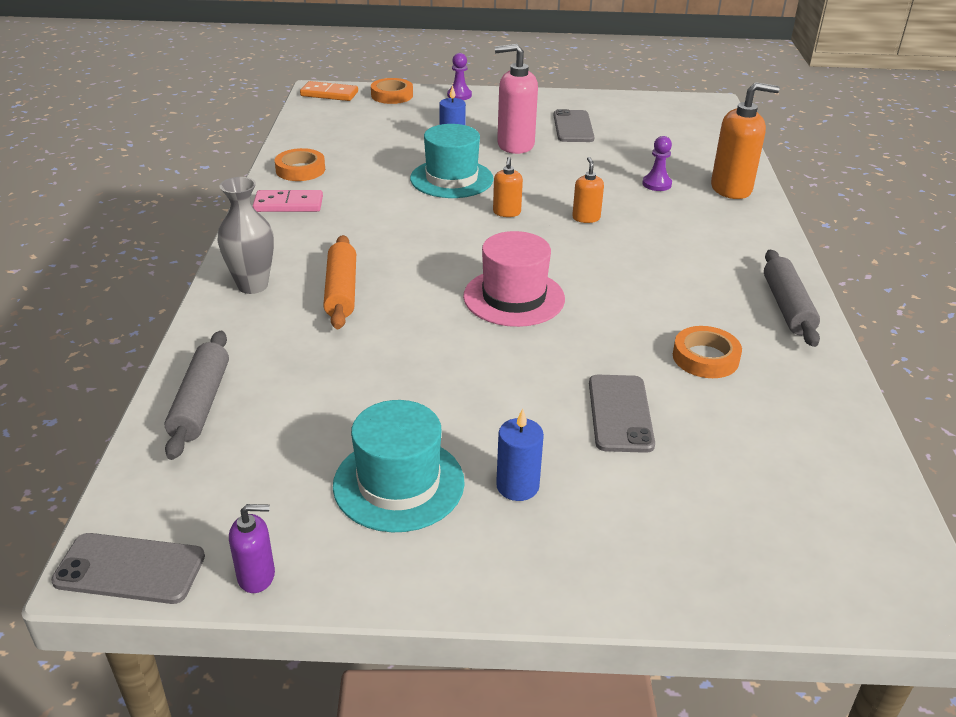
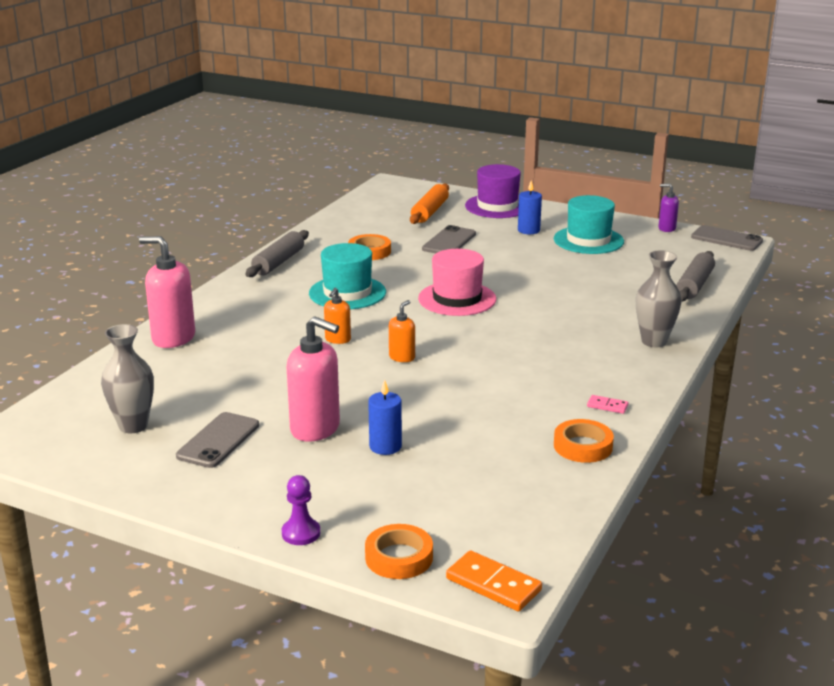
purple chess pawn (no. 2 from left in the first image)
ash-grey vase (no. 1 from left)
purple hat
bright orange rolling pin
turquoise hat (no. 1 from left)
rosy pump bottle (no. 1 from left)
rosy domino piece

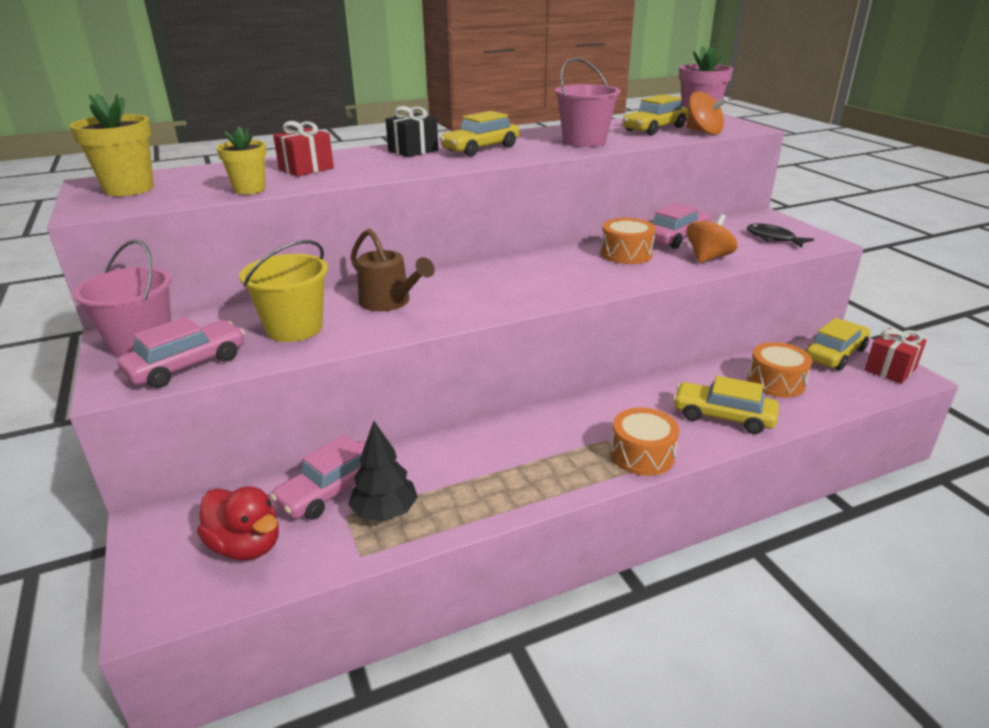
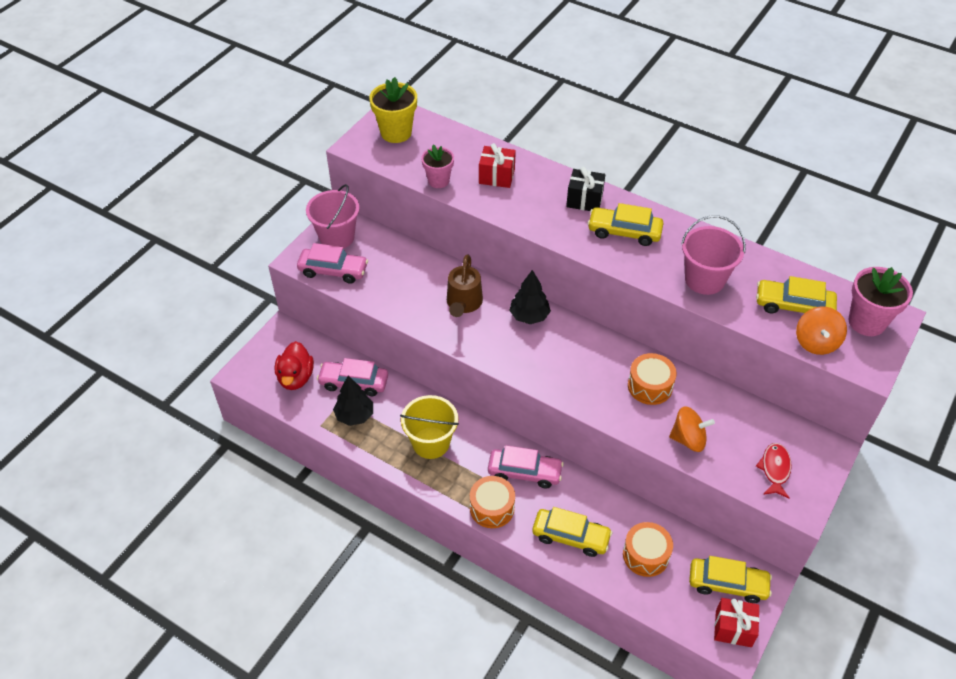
jet-black fir tree (no. 2 from left)
yellow pail
rosy automobile (no. 3 from left)
rosy potted plant (no. 1 from left)
red fish figure
yellow automobile (no. 1 from left)

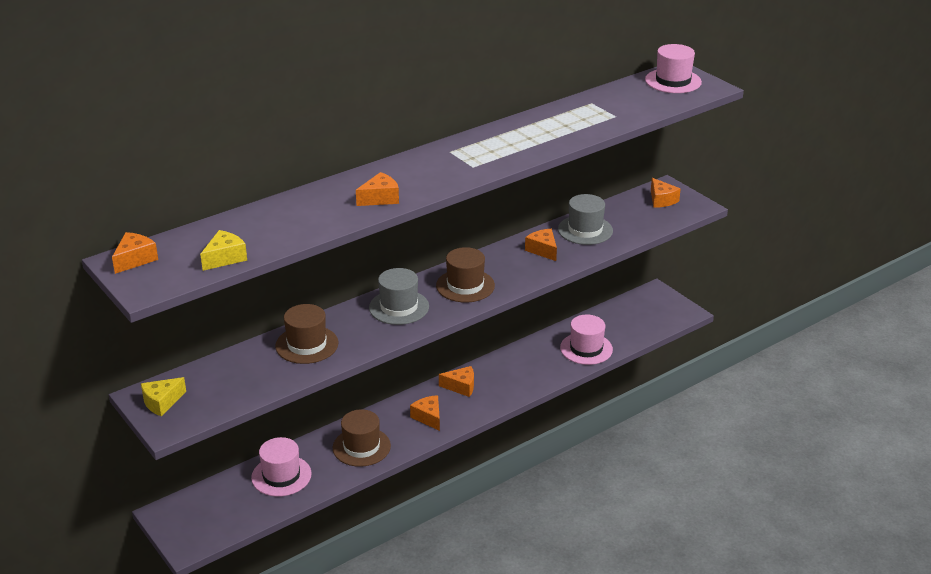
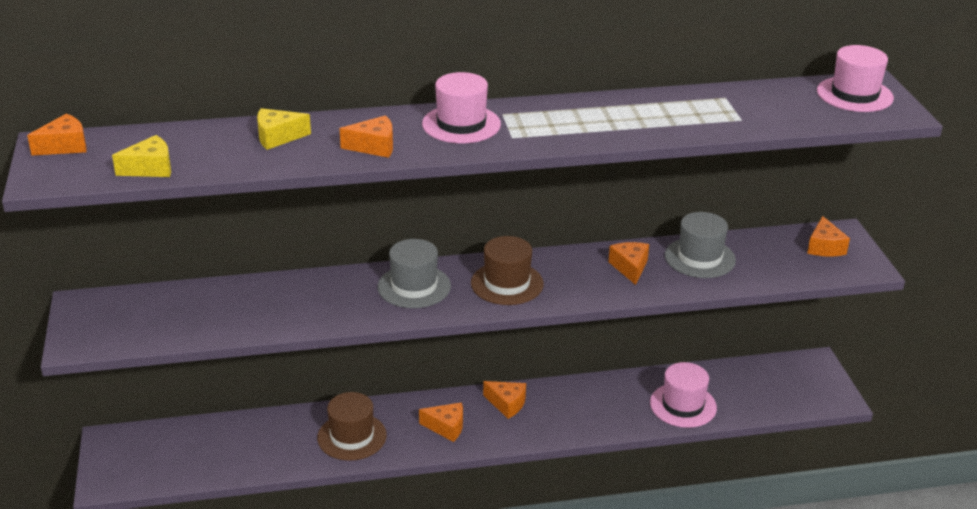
dark brown hat (no. 1 from left in the first image)
yellow cheese wedge (no. 2 from left)
rosy hat (no. 1 from left)
bright orange cheese wedge (no. 3 from left)

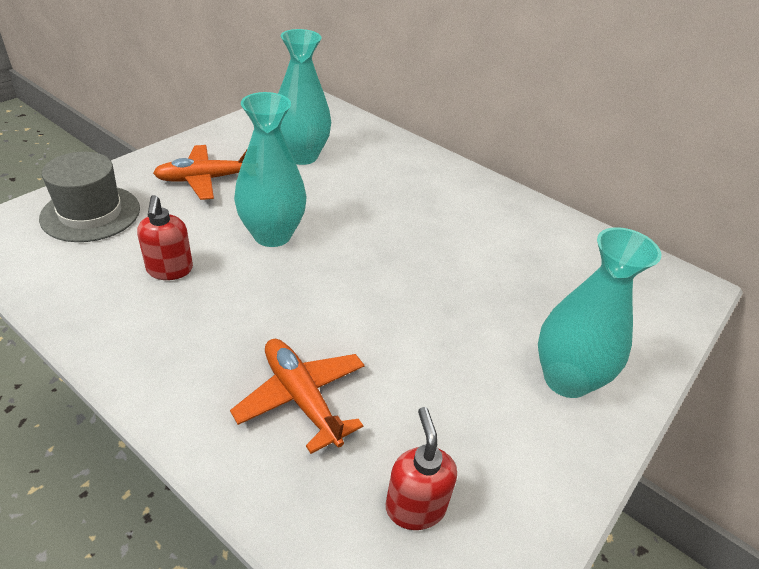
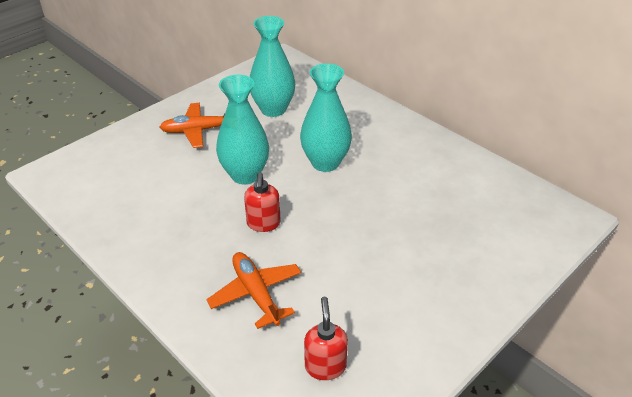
ash-grey hat
red pump bottle (no. 1 from left)
turquoise vase (no. 3 from left)

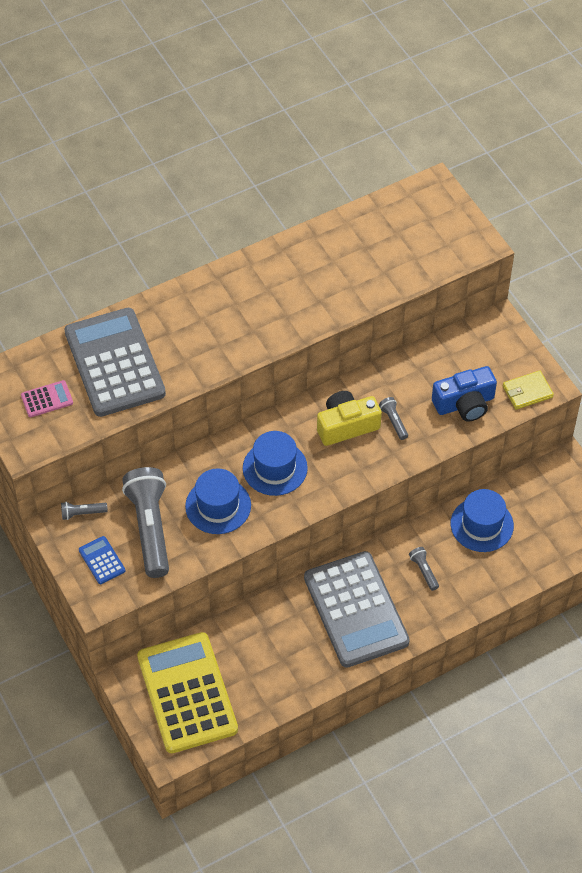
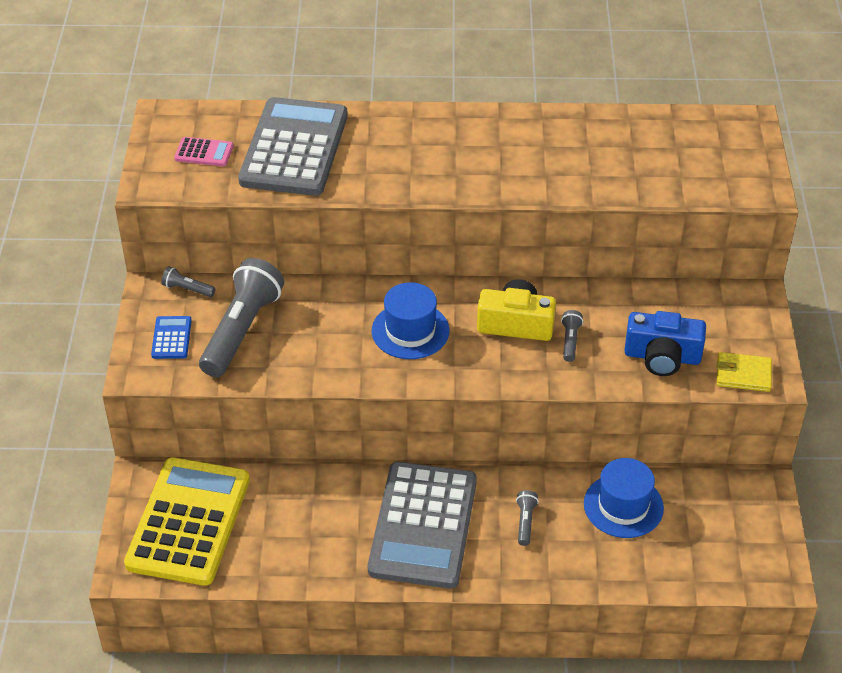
cobalt hat (no. 1 from left in the first image)

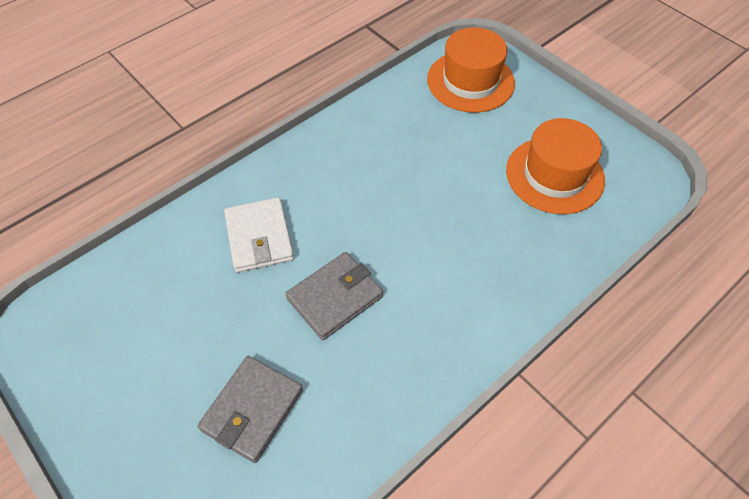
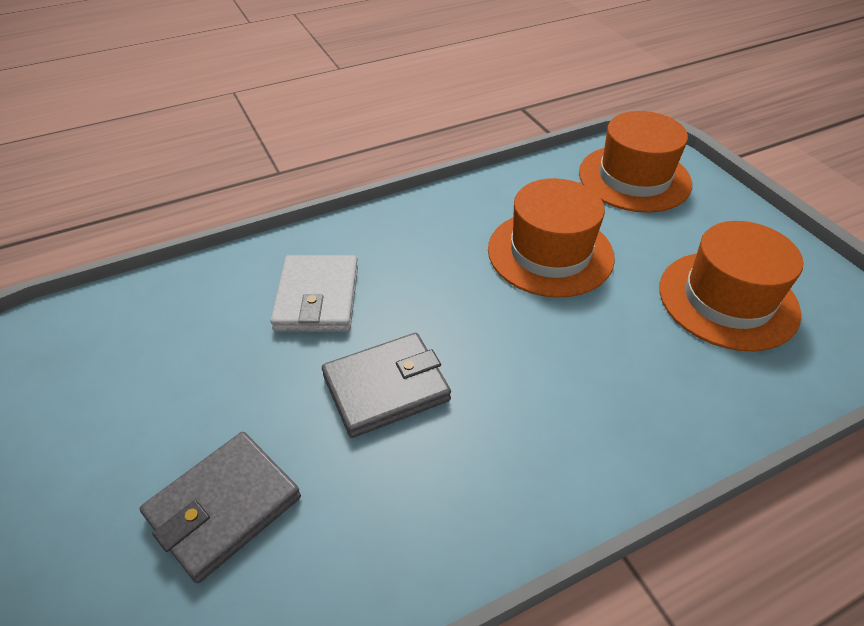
bright orange hat (no. 1 from left)

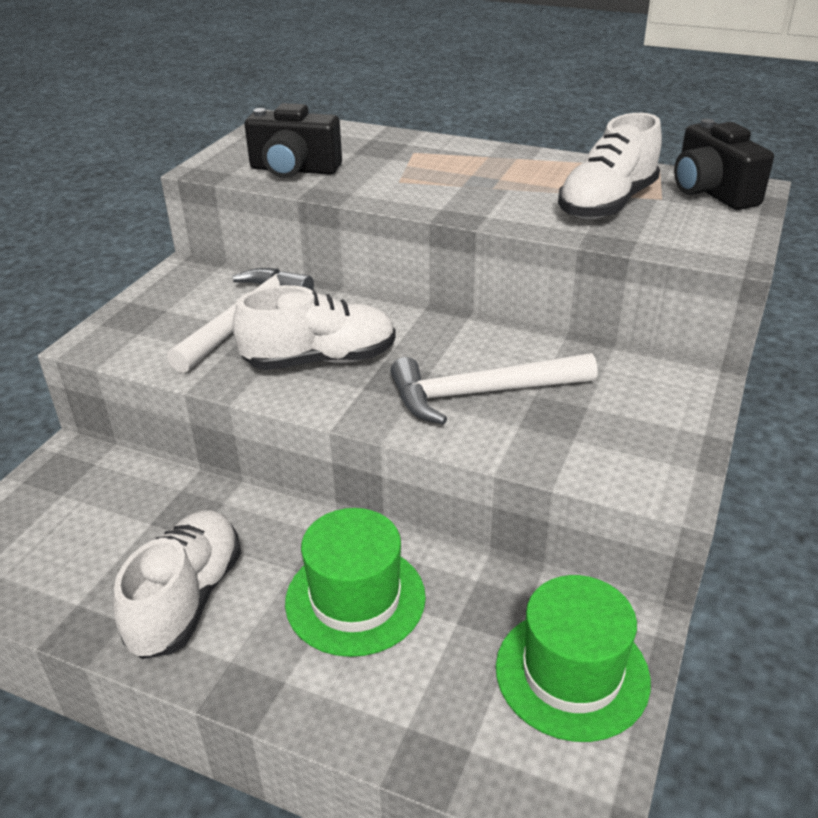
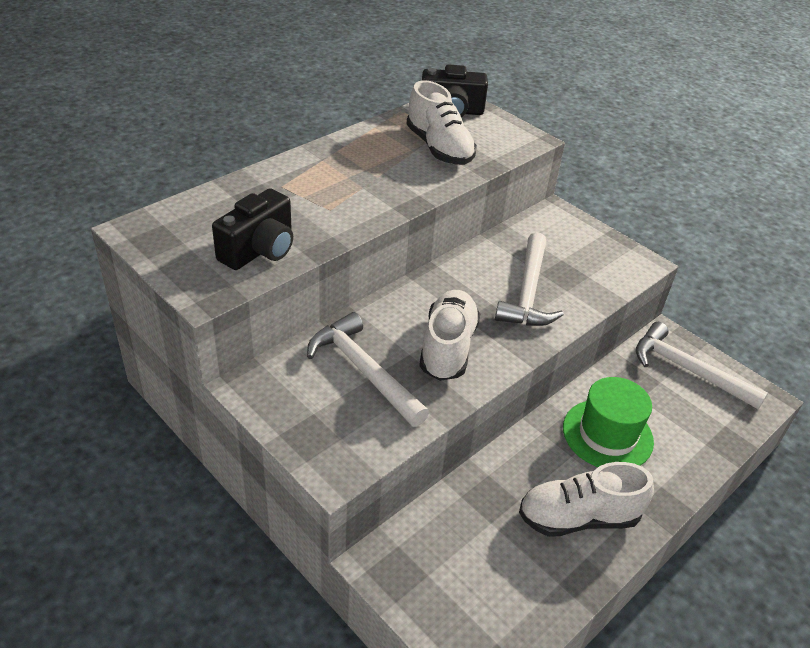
snow-white hammer (no. 3 from left)
snow-white lace-up shoe (no. 3 from left)

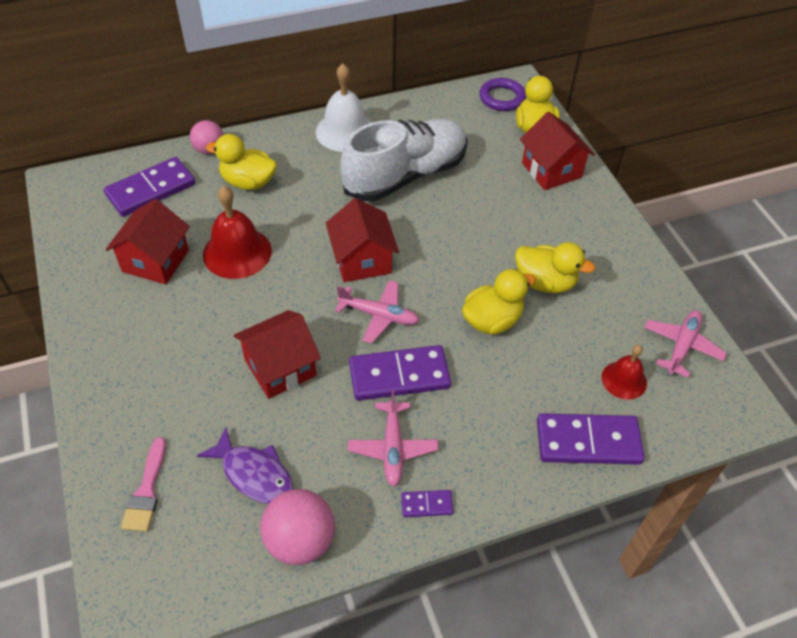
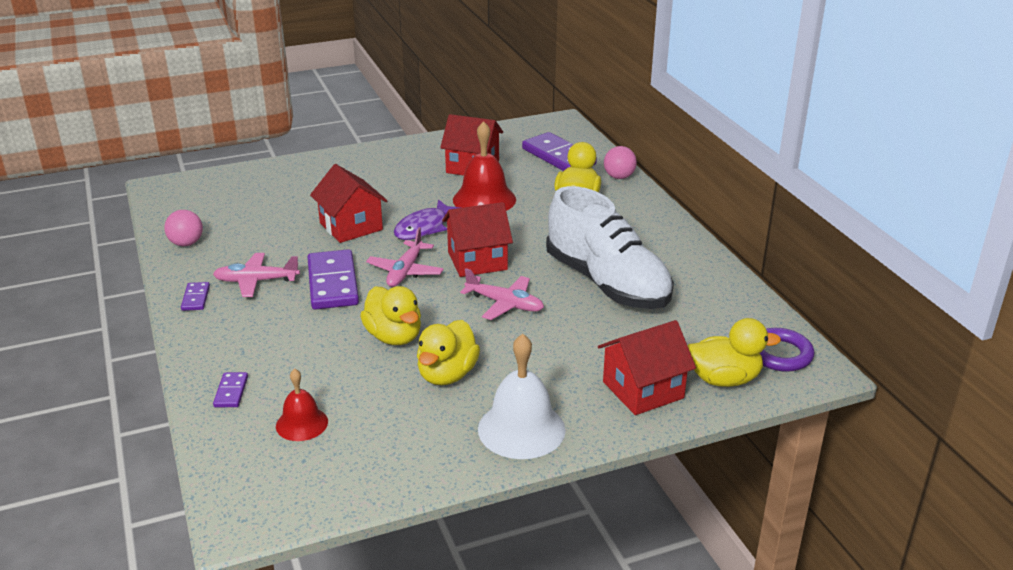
rosy brush
purple fish figure
snow-white hand bell
rosy toy plane (no. 3 from left)
rosy play ball (no. 1 from left)
purple domino piece (no. 2 from left)

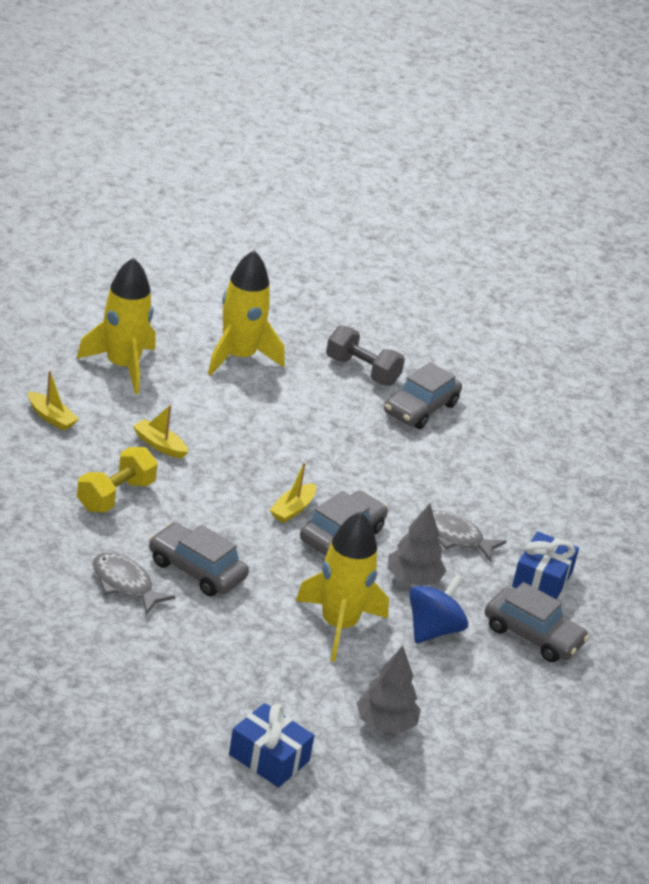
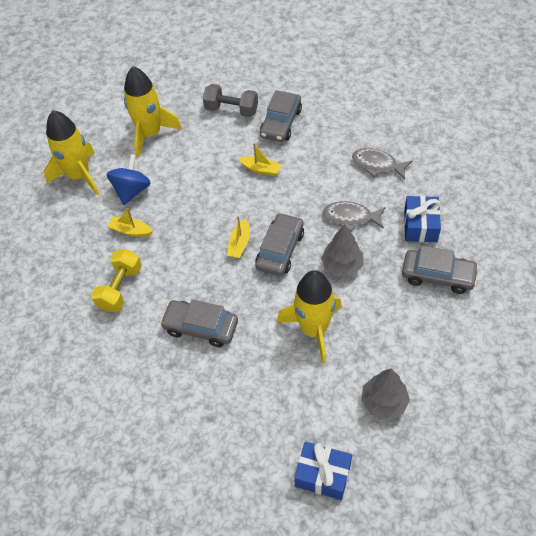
yellow toy boat (no. 3 from left)
ash-grey fish figure (no. 2 from left)
cobalt spinning top

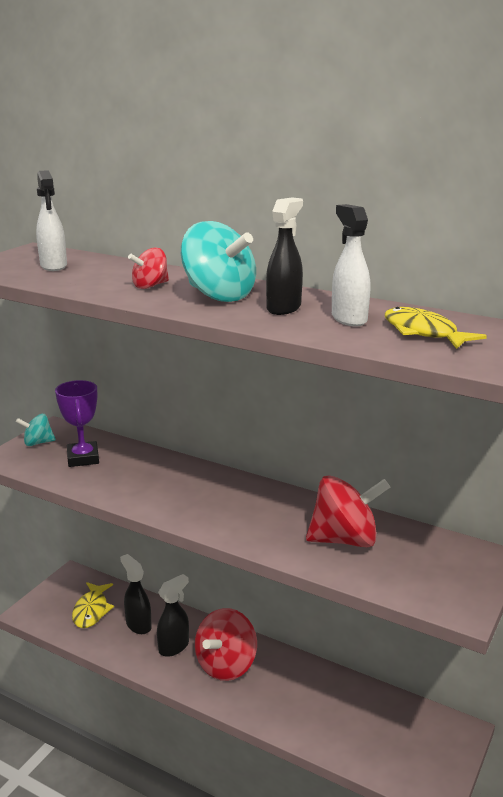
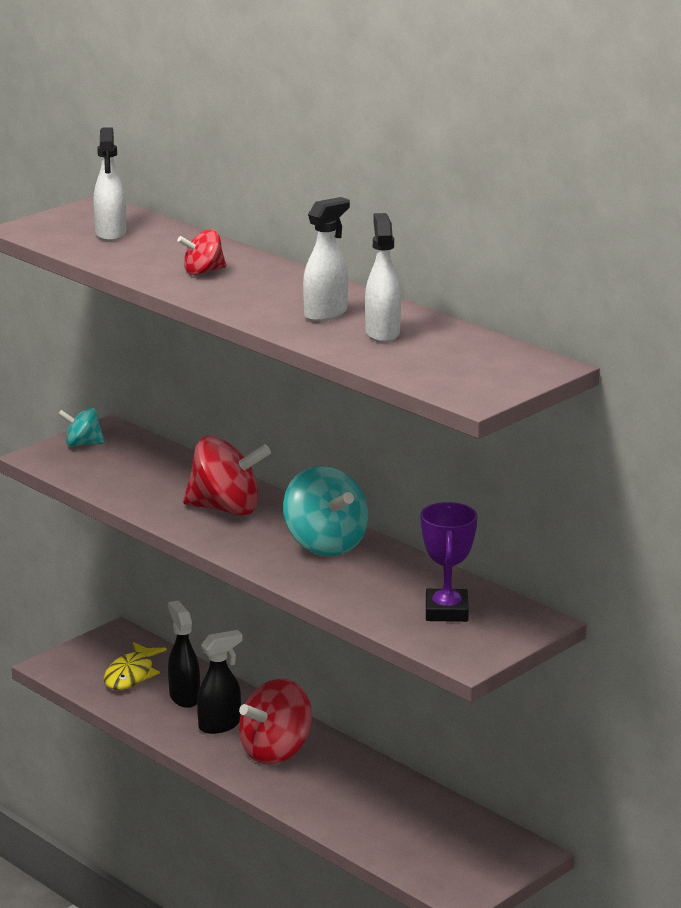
yellow fish figure (no. 2 from left in the first image)
purple trophy
turquoise spinning top (no. 2 from left)
red spinning top (no. 2 from left)
snow-white spray cleaner (no. 2 from left)

